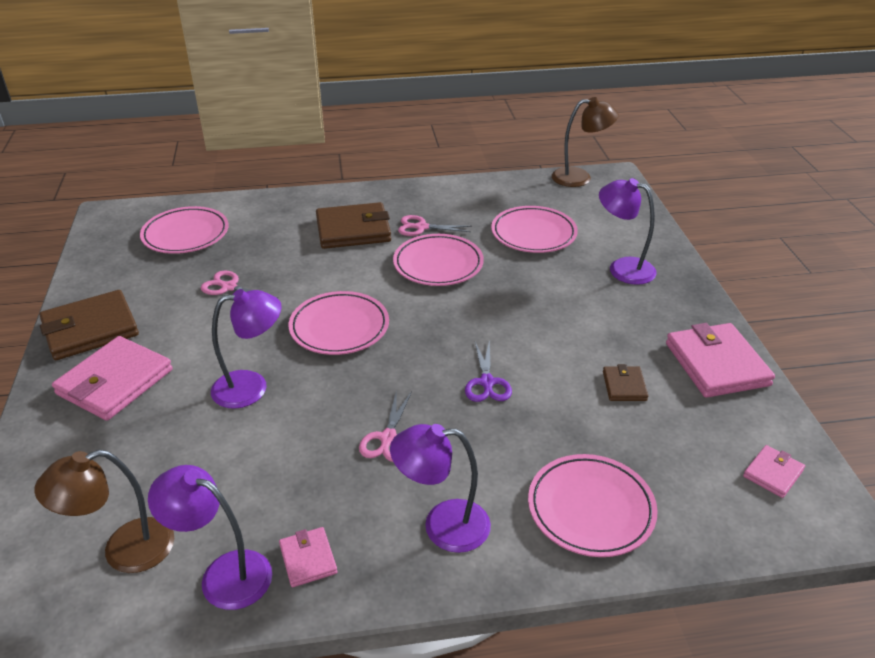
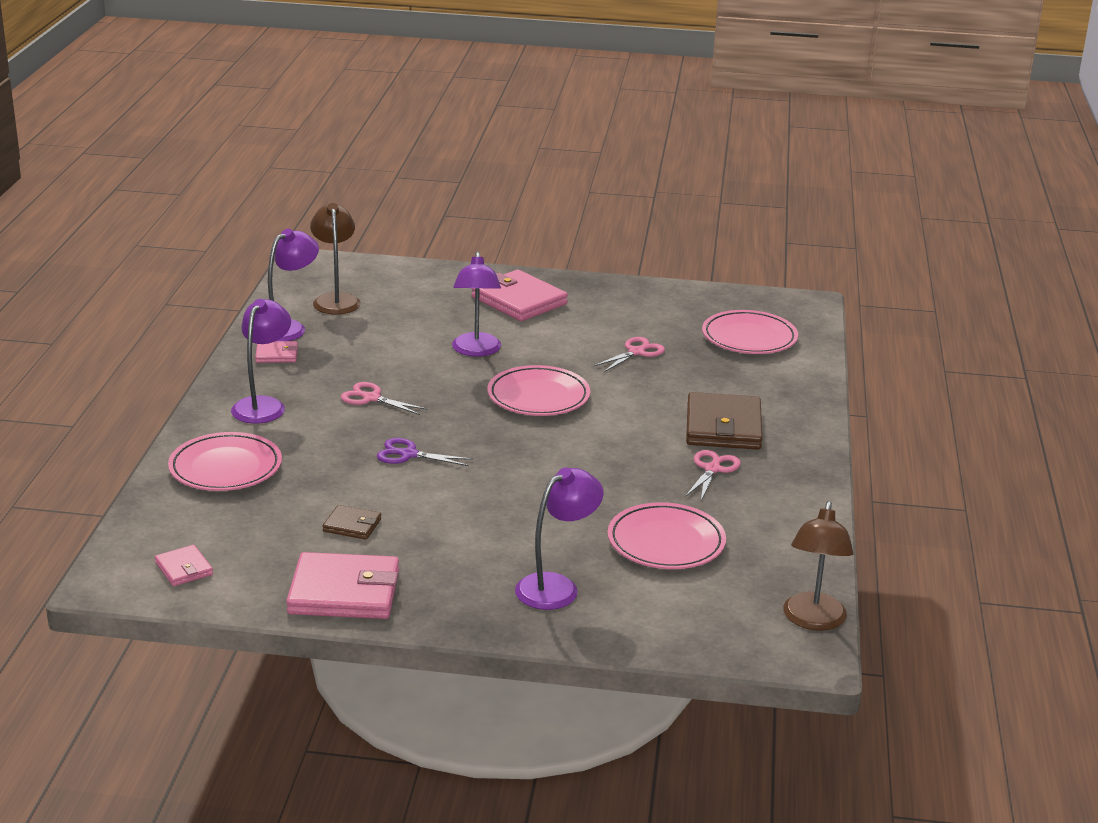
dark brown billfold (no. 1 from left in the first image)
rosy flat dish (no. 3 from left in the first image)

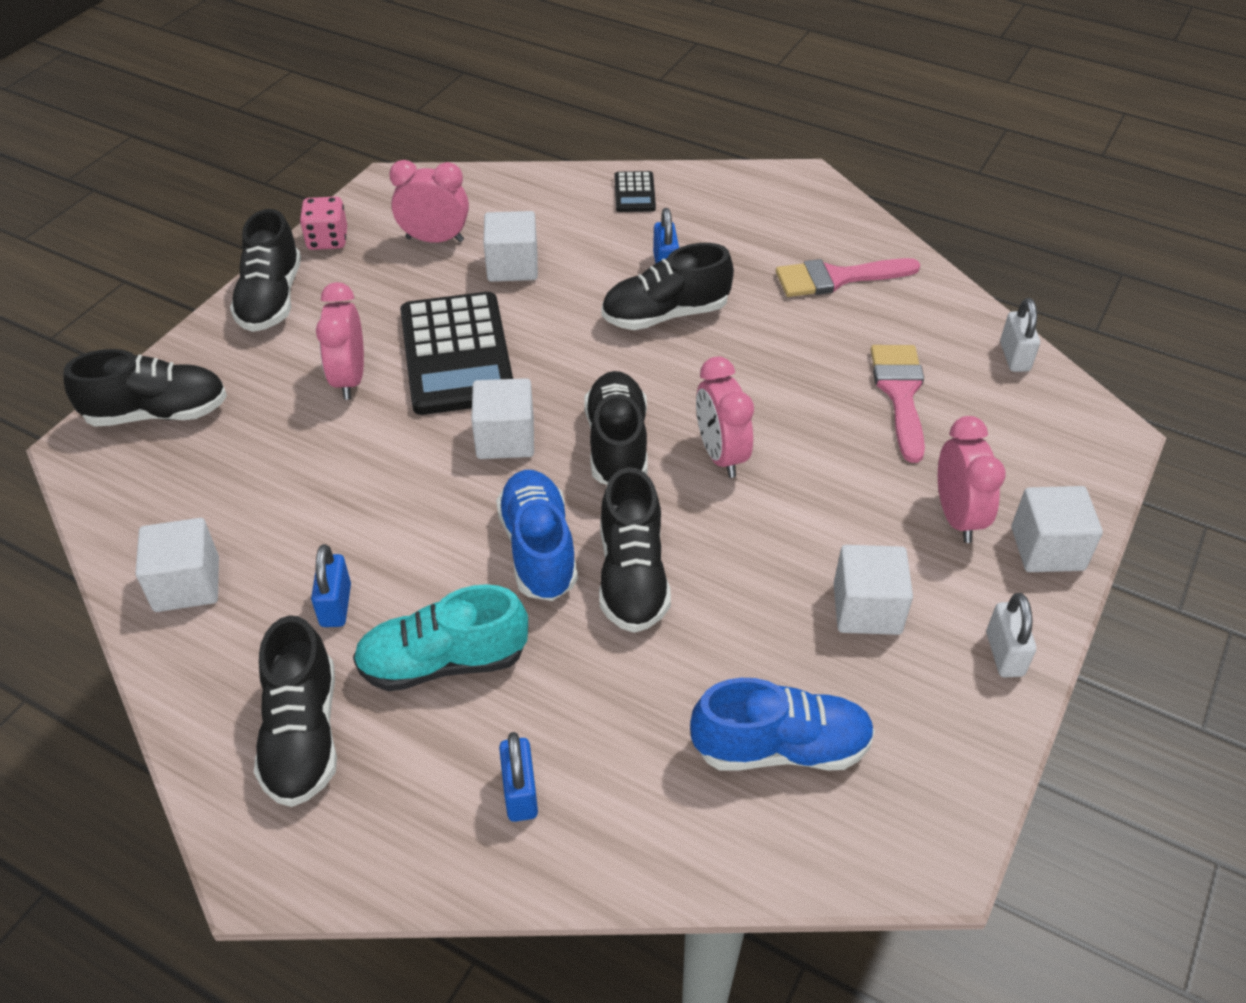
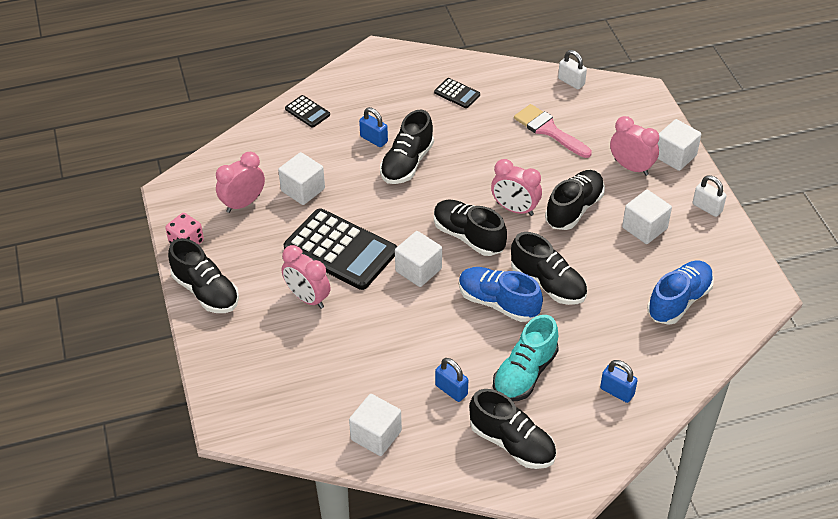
jet-black lace-up shoe (no. 6 from left)
jet-black calculator (no. 3 from left)

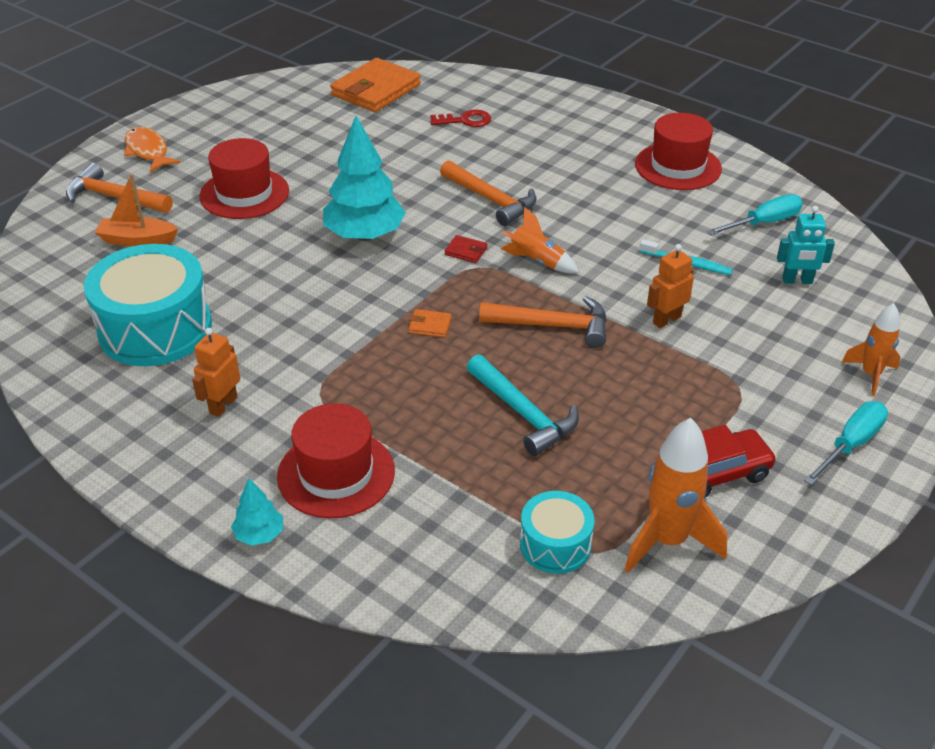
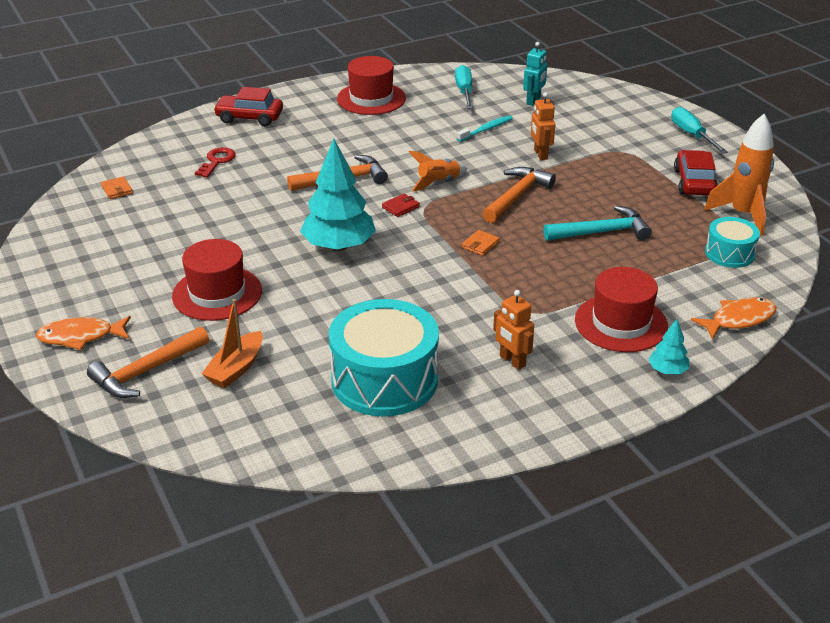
bright orange toy rocket (no. 3 from left in the first image)
red automobile (no. 1 from left)
bright orange fish figure (no. 2 from left)
bright orange billfold (no. 1 from left)

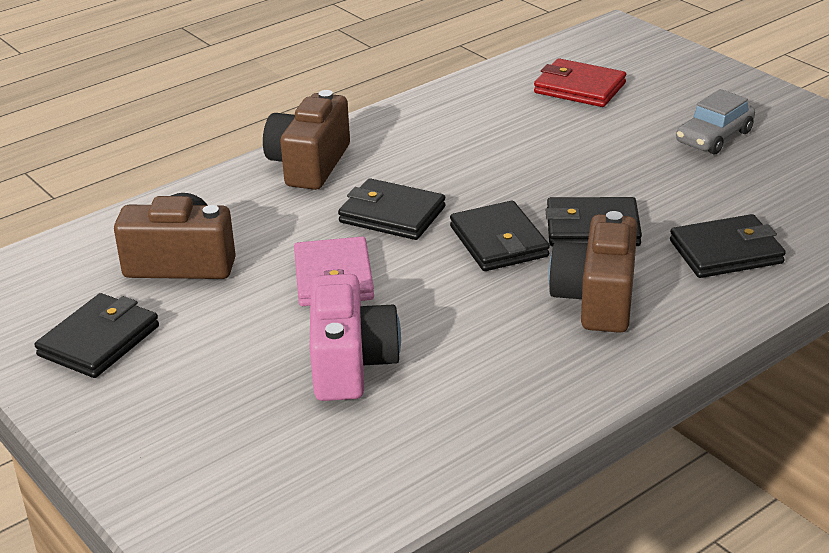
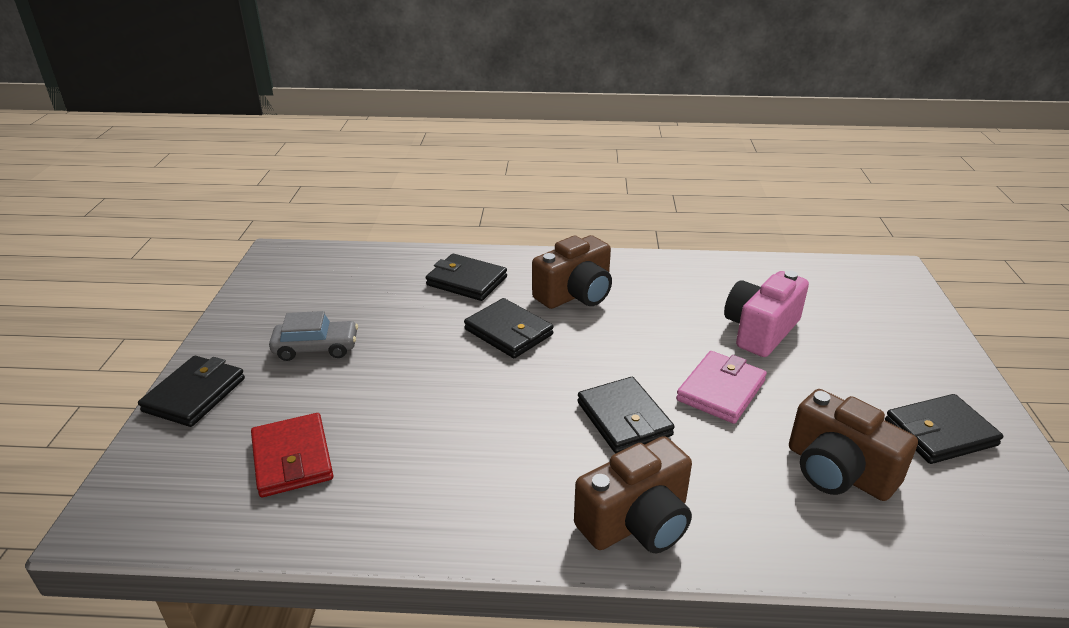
jet-black billfold (no. 1 from left)

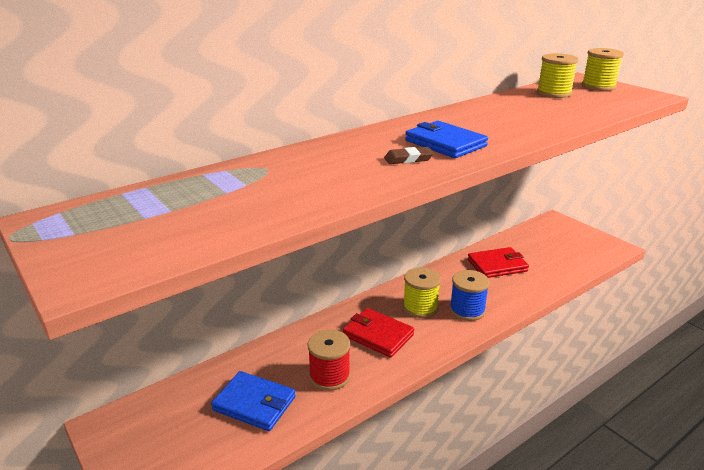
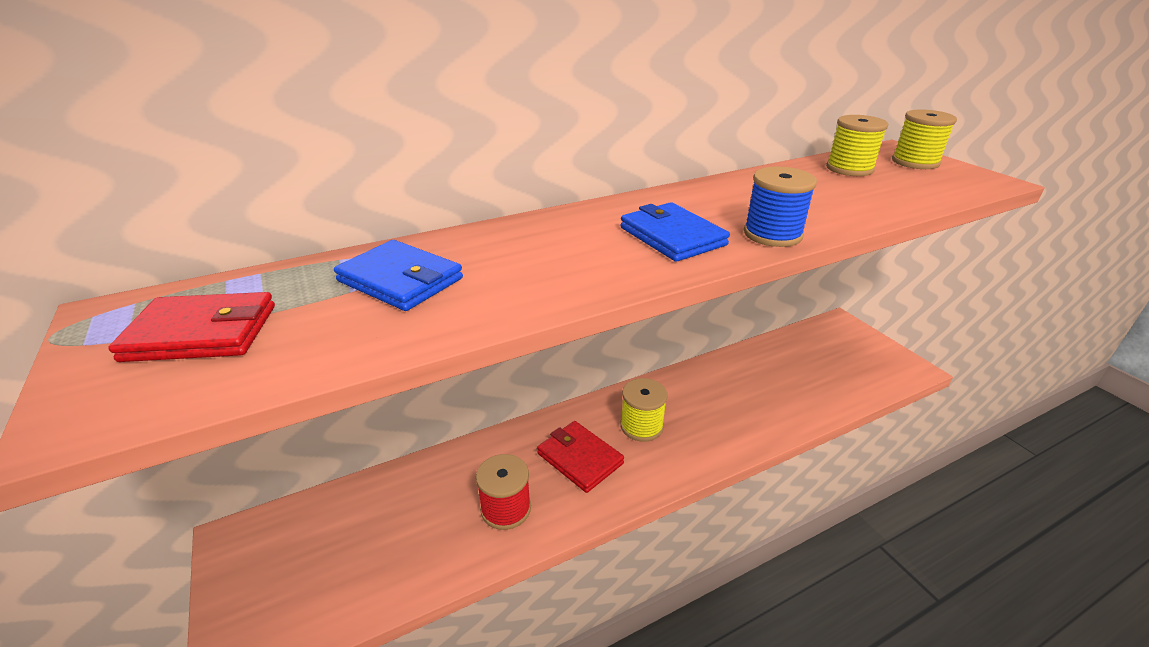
dark brown gum eraser
cobalt billfold (no. 1 from left)
cobalt reel of thread
red billfold (no. 1 from left)

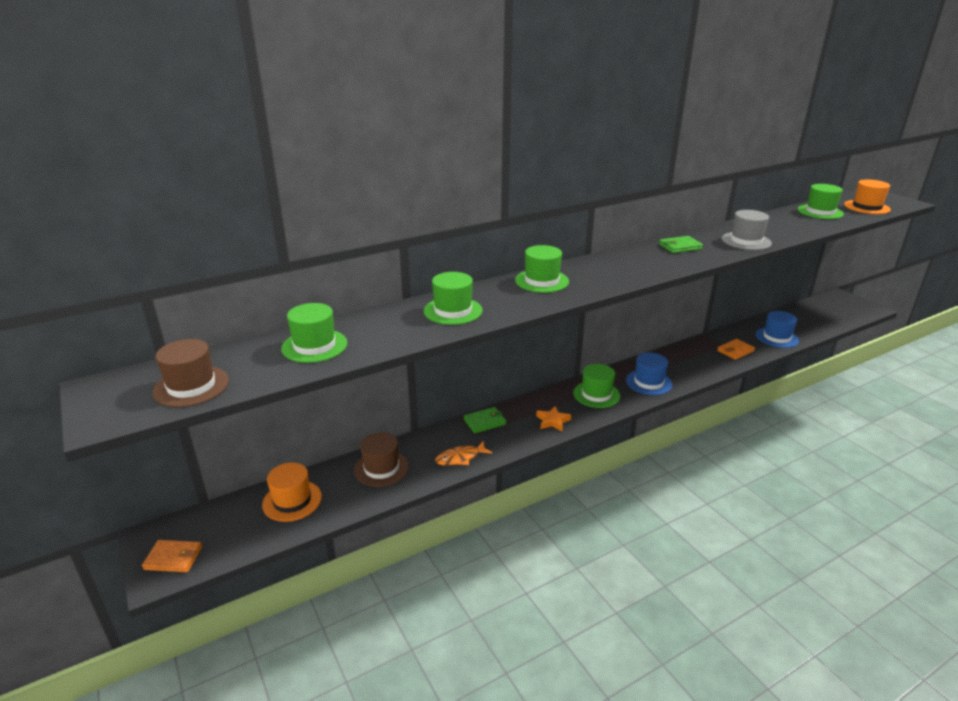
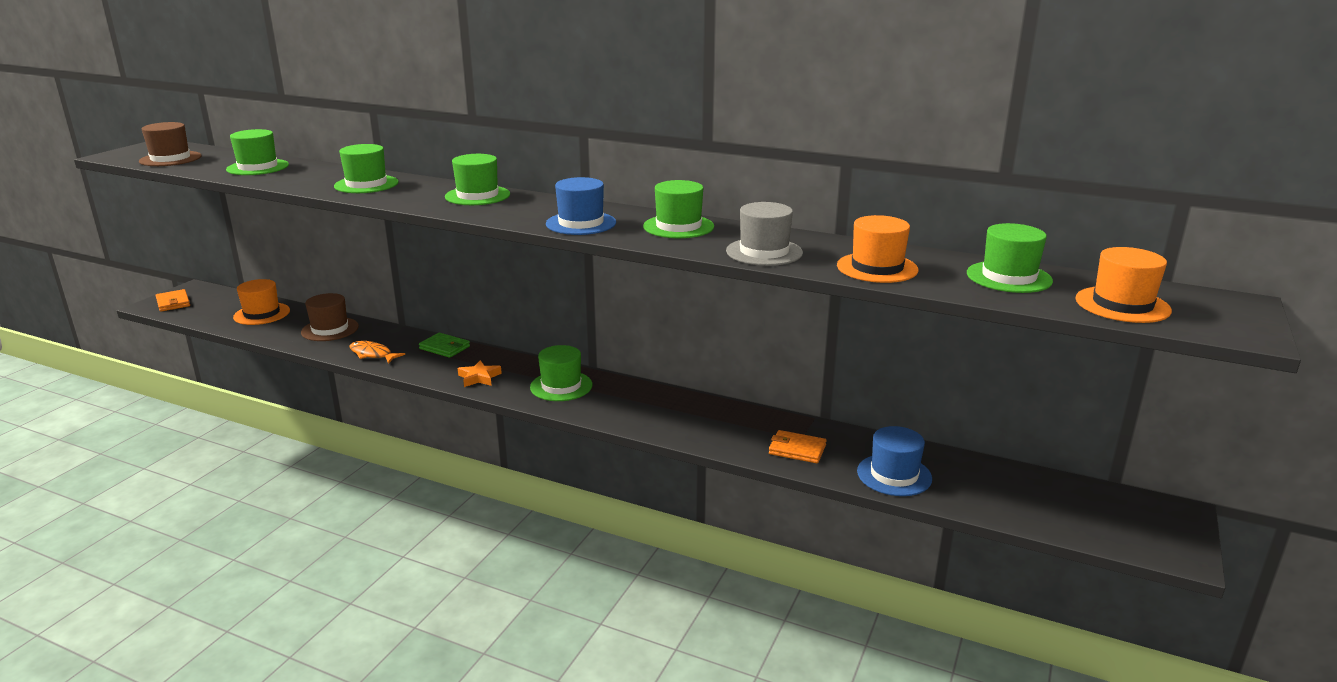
bright orange hat (no. 2 from left)
cobalt hat (no. 1 from left)
leaf-green hat (no. 5 from left)

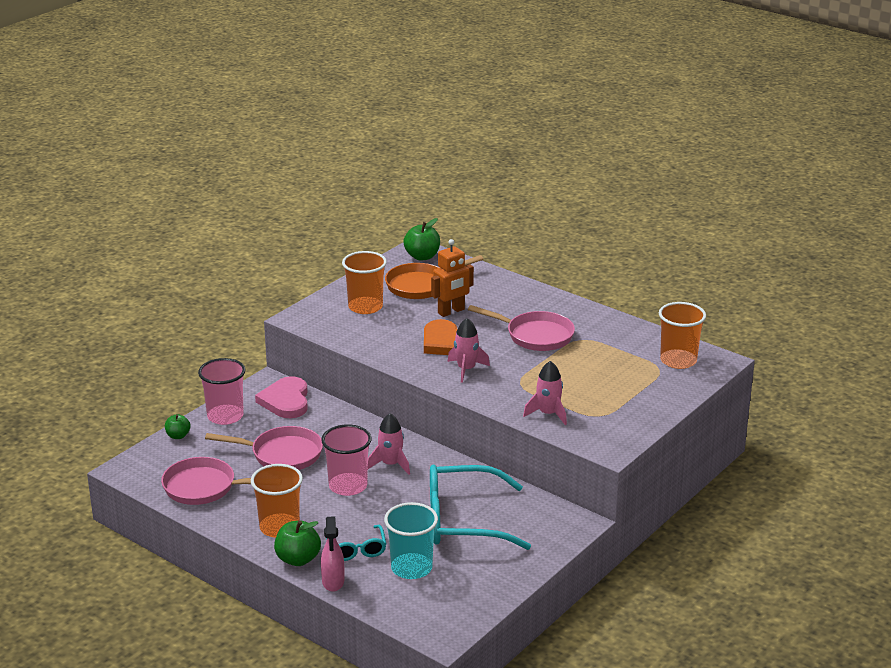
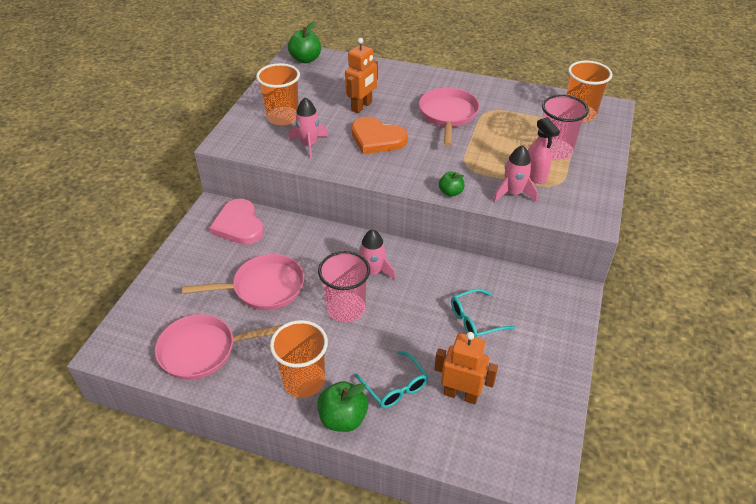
bright orange skillet
leaf-green apple (no. 3 from left)
rosy tumbler (no. 2 from left)
rosy spray cleaner
rosy toy rocket (no. 1 from left)
bright orange robot (no. 2 from left)
rosy skillet (no. 3 from left)
turquoise glasses (no. 2 from left)

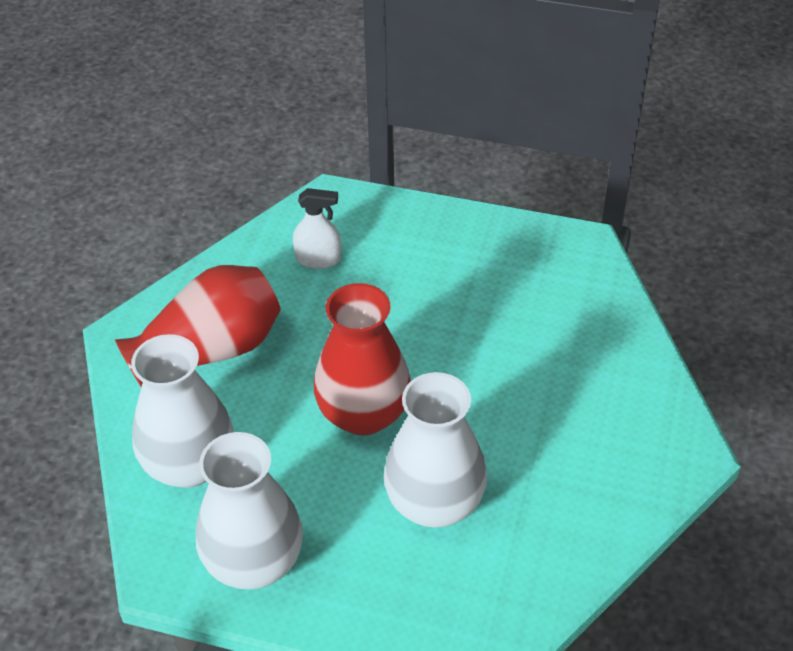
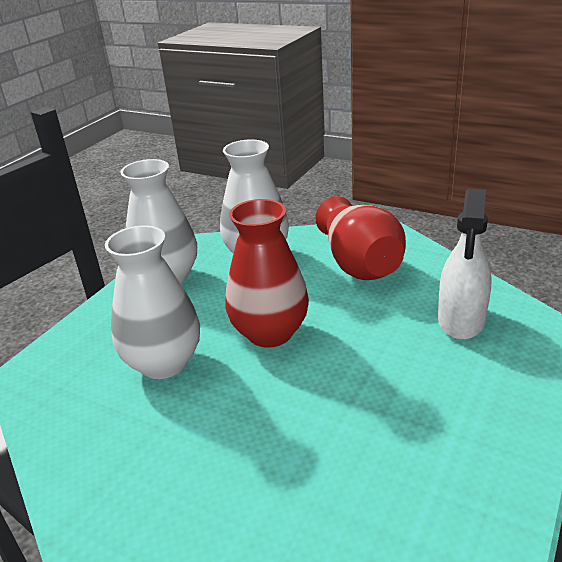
snow-white spray cleaner

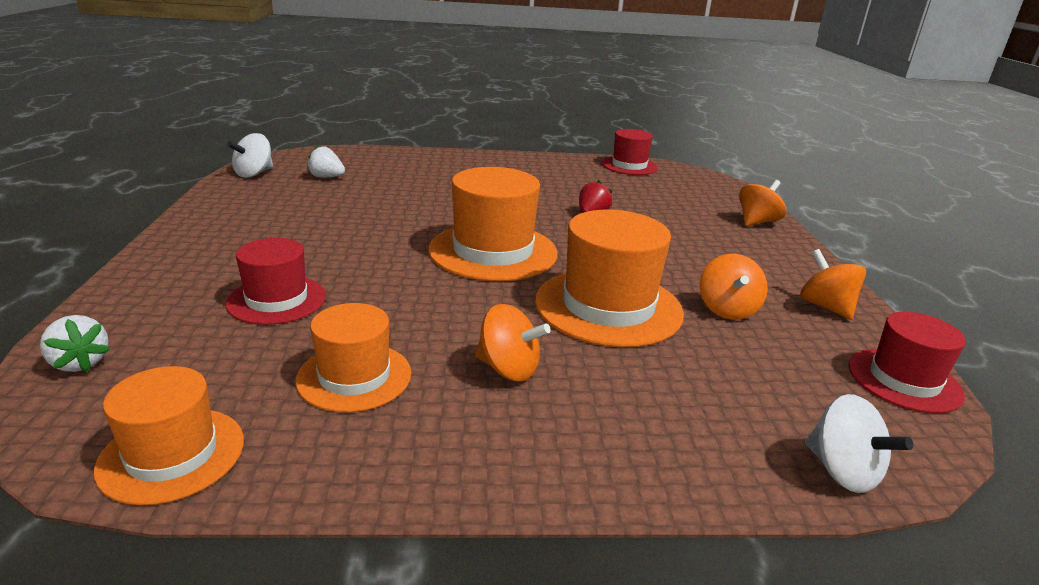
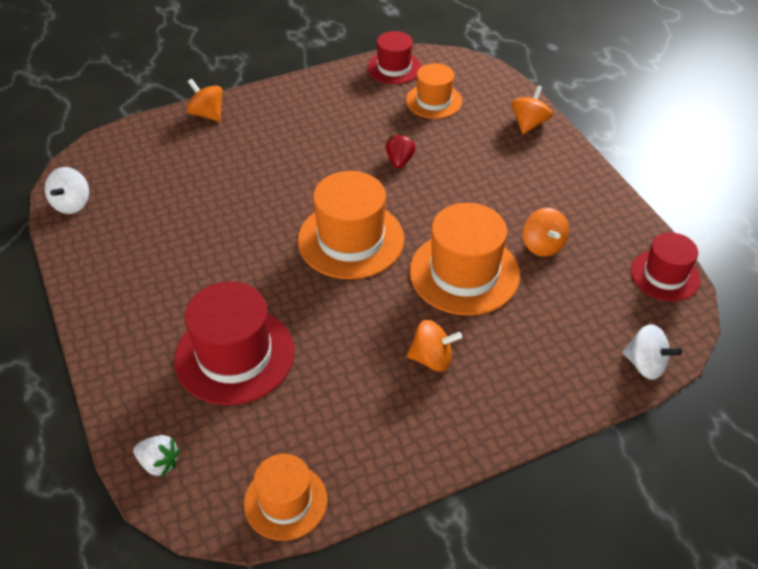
snow-white berry (no. 2 from left in the first image)
bright orange hat (no. 3 from left)
bright orange spinning top (no. 1 from left)
red hat (no. 1 from left)

